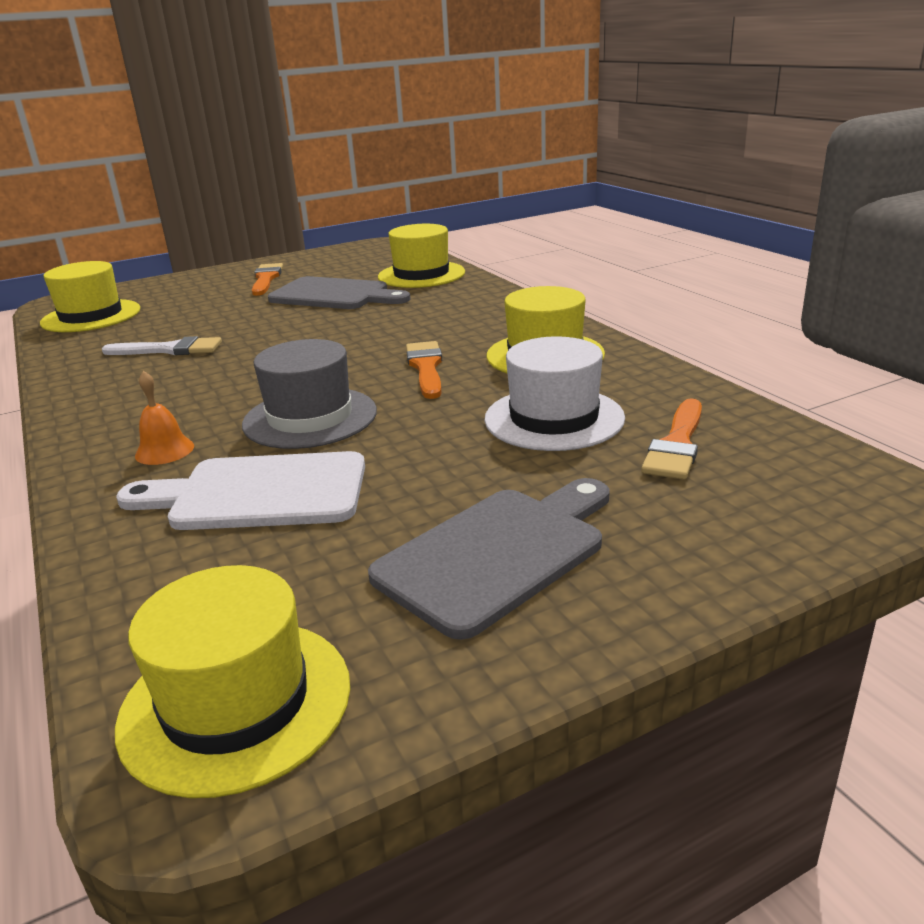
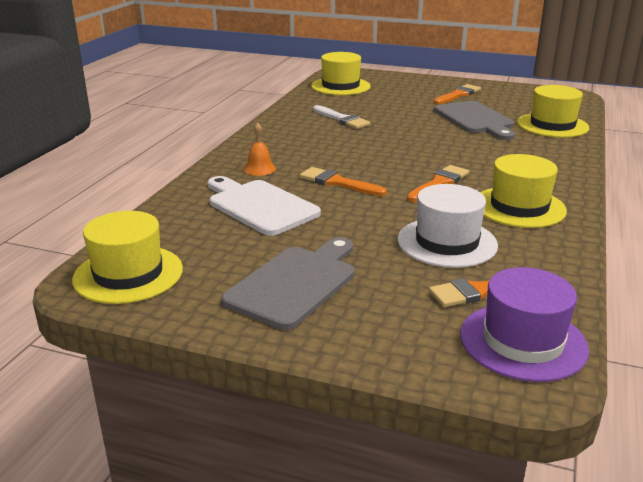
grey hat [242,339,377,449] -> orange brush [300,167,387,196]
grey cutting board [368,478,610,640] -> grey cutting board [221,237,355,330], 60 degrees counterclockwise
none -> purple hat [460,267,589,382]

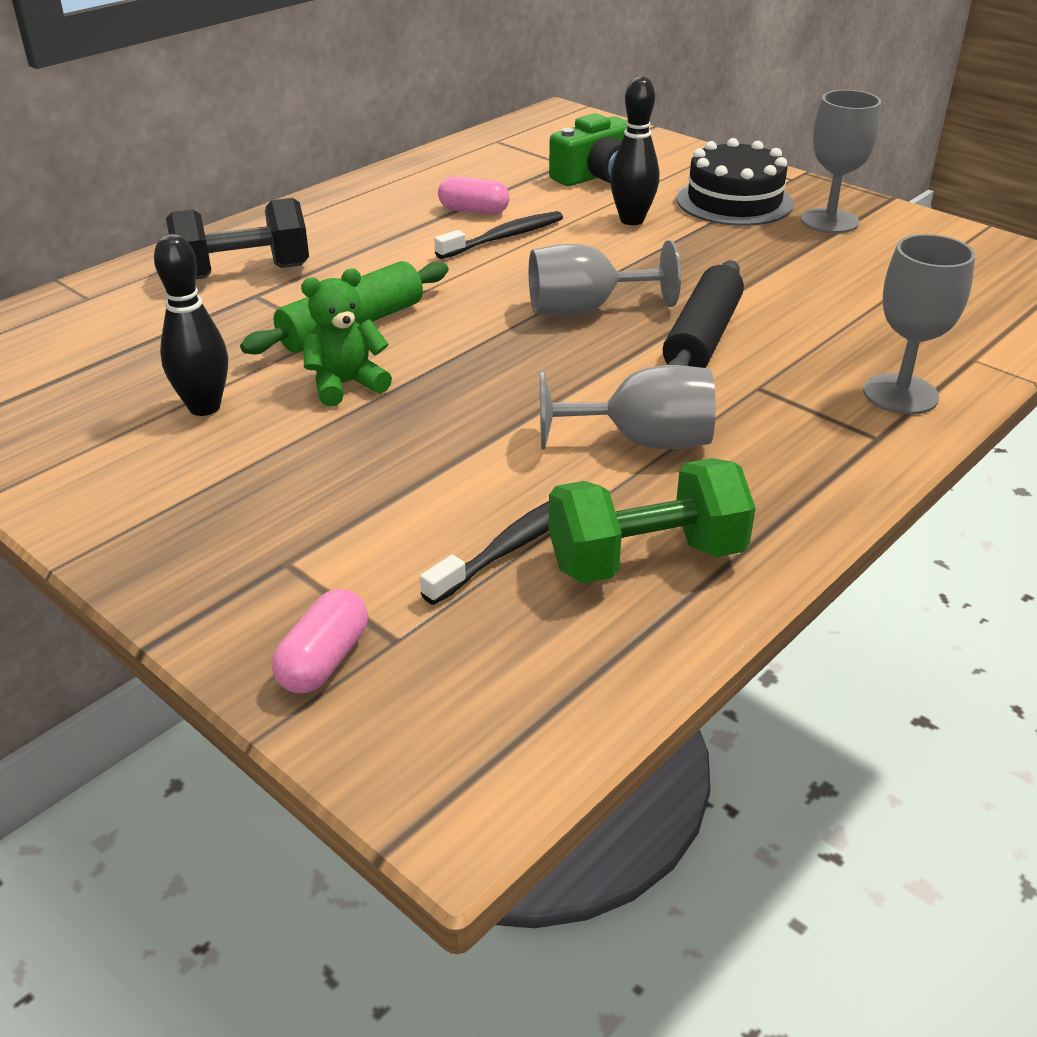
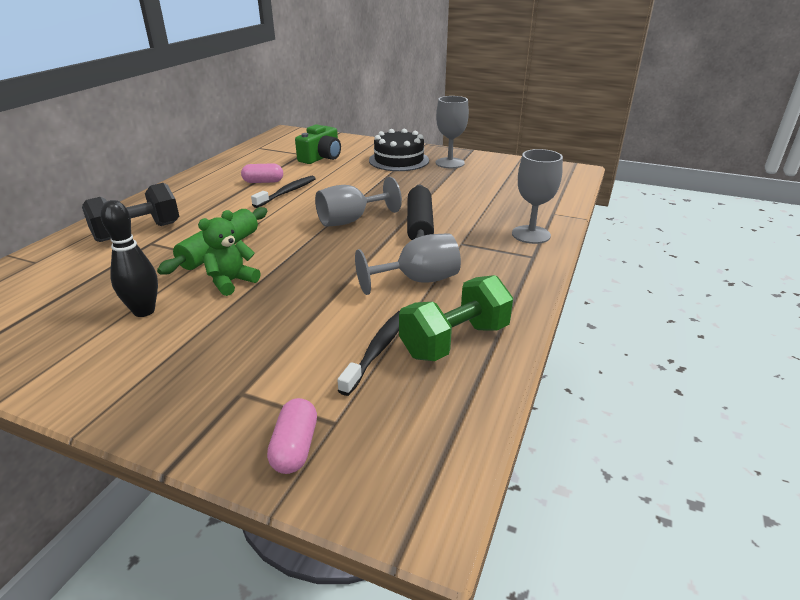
black bowling pin [610,76,659,225] -> none

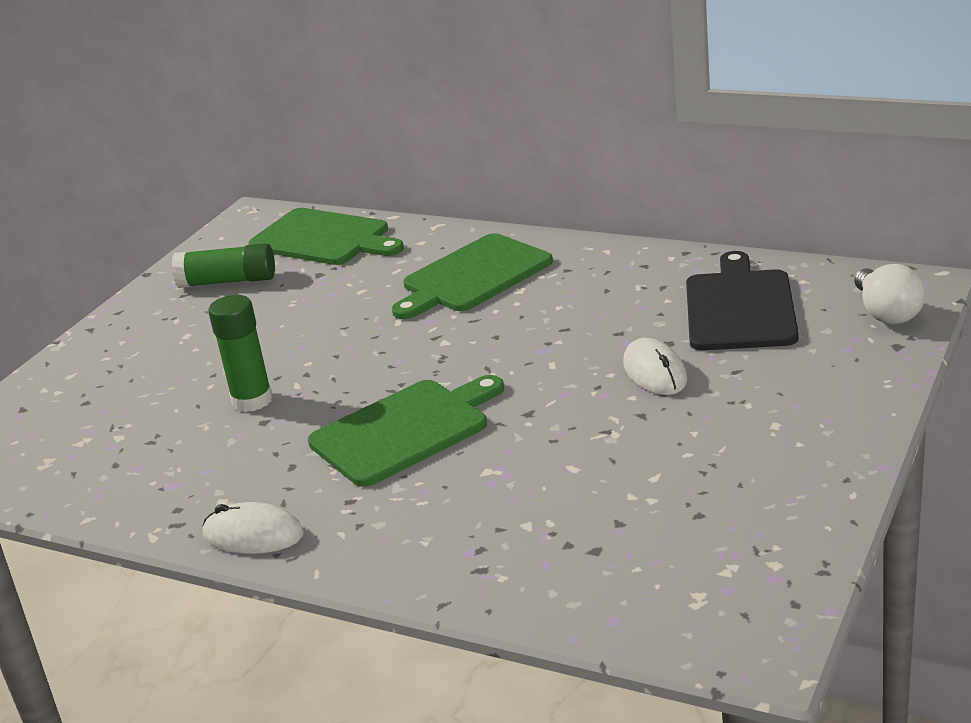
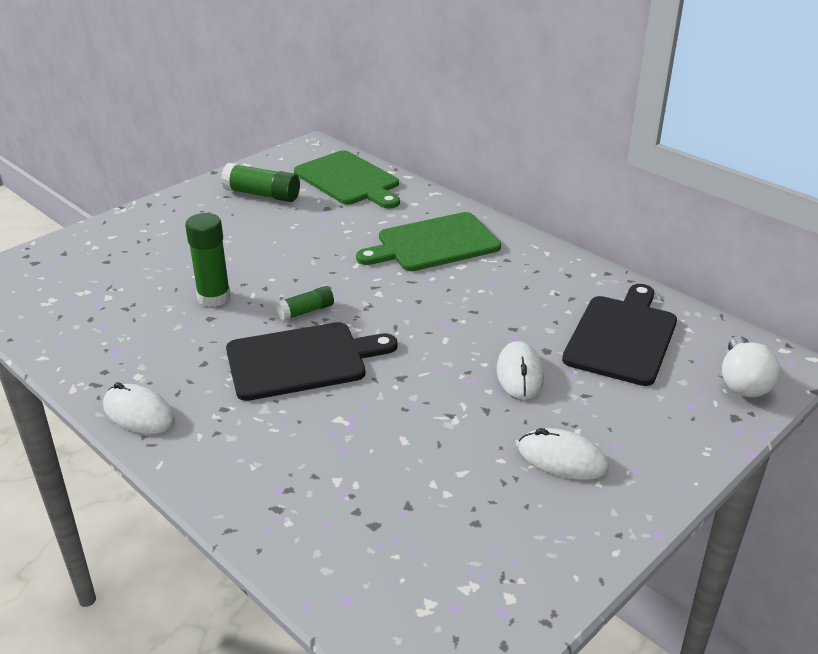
green cutting board [308,375,504,487] -> black cutting board [226,322,398,401]
none -> green glue stick [276,286,334,321]
none -> white mouse [518,428,609,480]

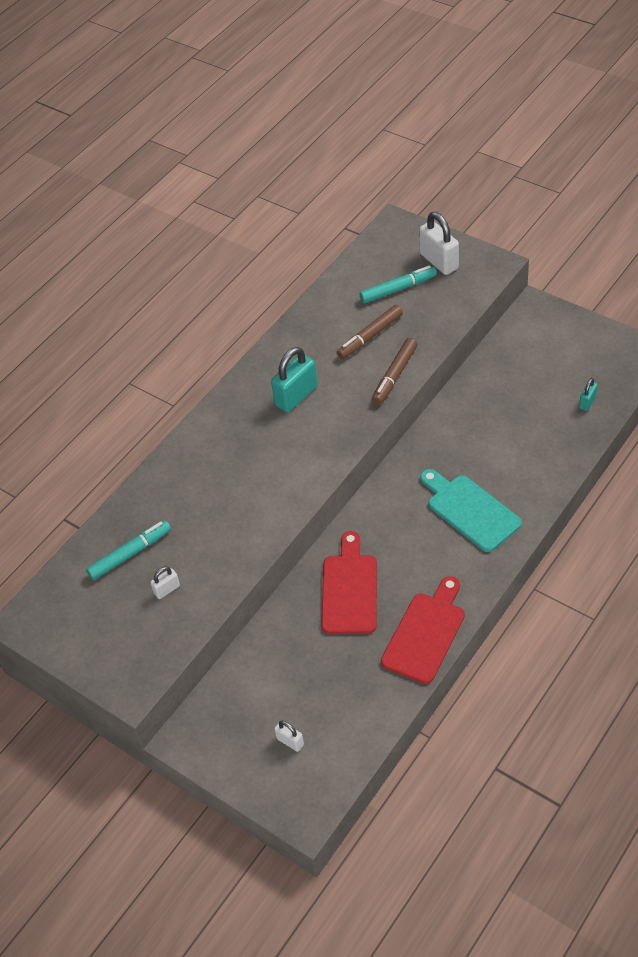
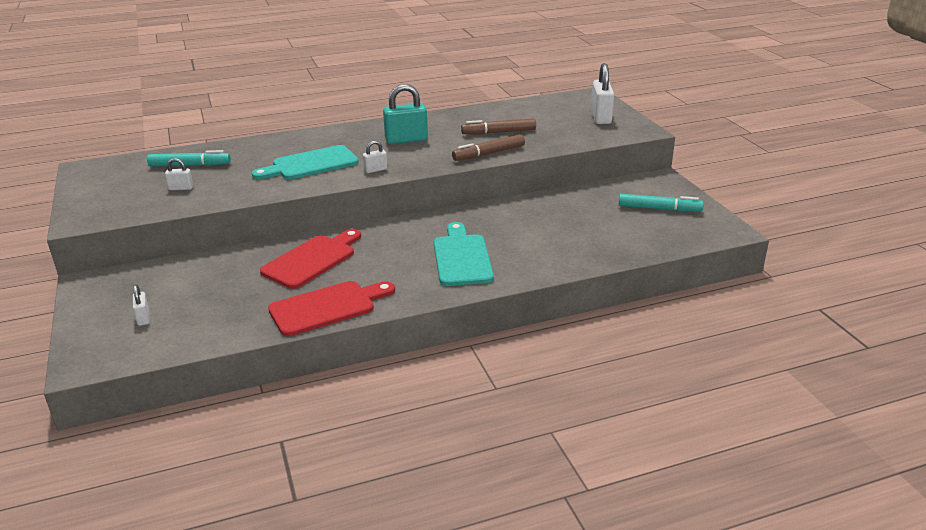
turquoise marker [359,265,437,303] -> turquoise marker [619,194,704,211], relocated
turquoise padlock [579,378,598,411] -> none
none -> turquoise cutting board [252,145,359,180]
none -> white padlock [363,140,387,173]

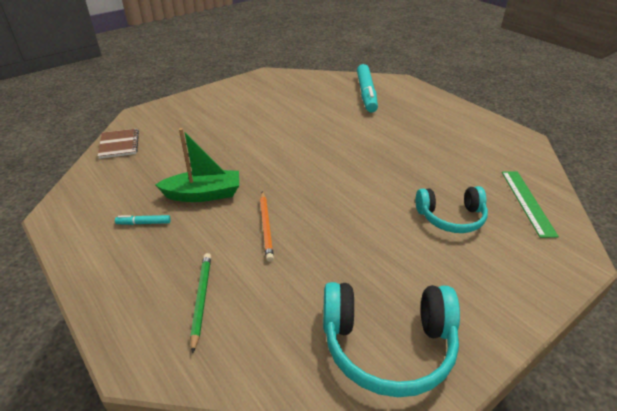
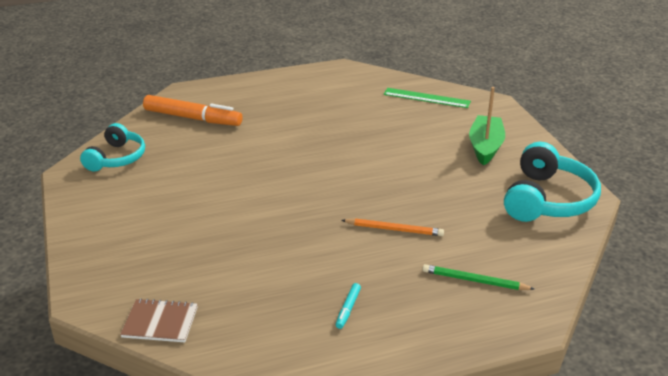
green boat [155,128,239,202] -> green boat [469,87,505,166], relocated
turquoise marker [357,64,378,113] -> orange marker [143,95,243,126]
turquoise headphones [415,186,488,233] -> turquoise headphones [80,123,145,171], relocated

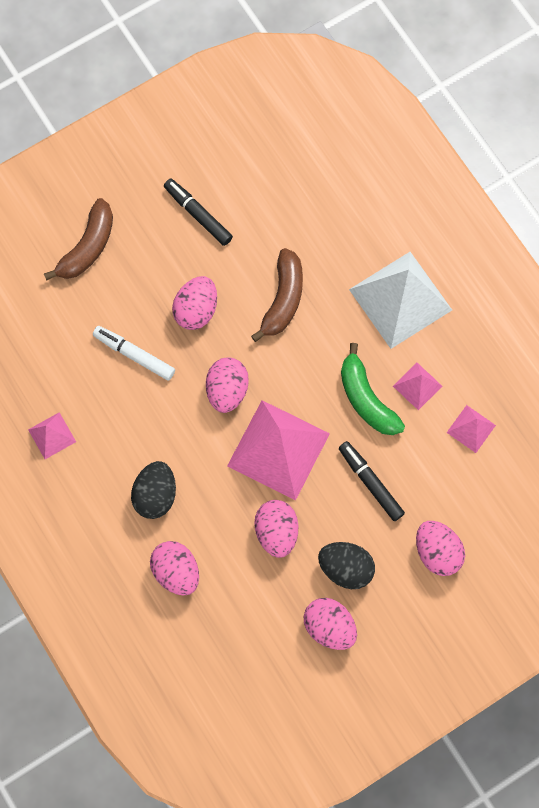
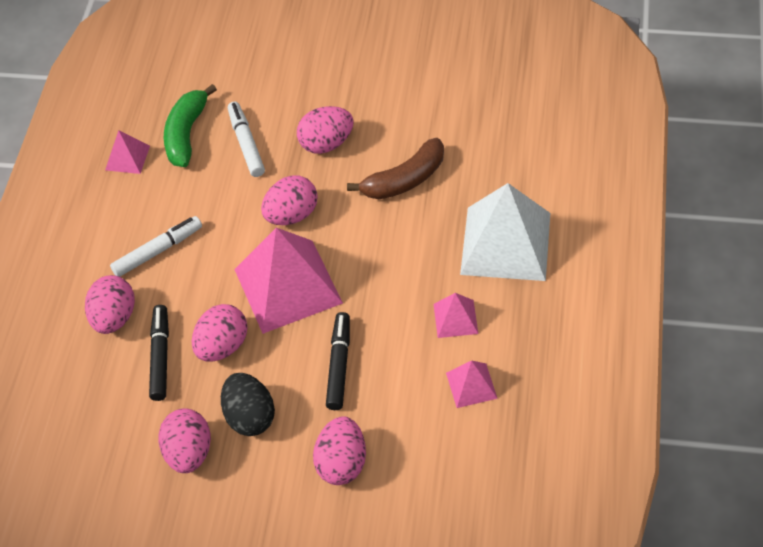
brown banana [44,198,113,281] -> none
black egg [131,461,176,519] -> white marker [110,216,202,277]
black marker [164,179,233,246] -> black marker [149,305,169,401], relocated
green banana [341,343,405,435] -> green banana [164,84,217,167], relocated

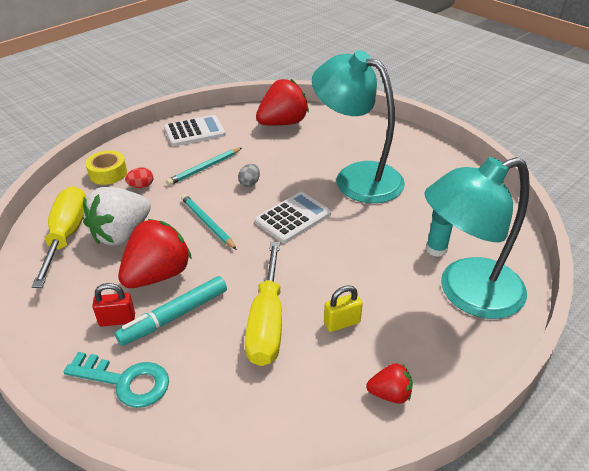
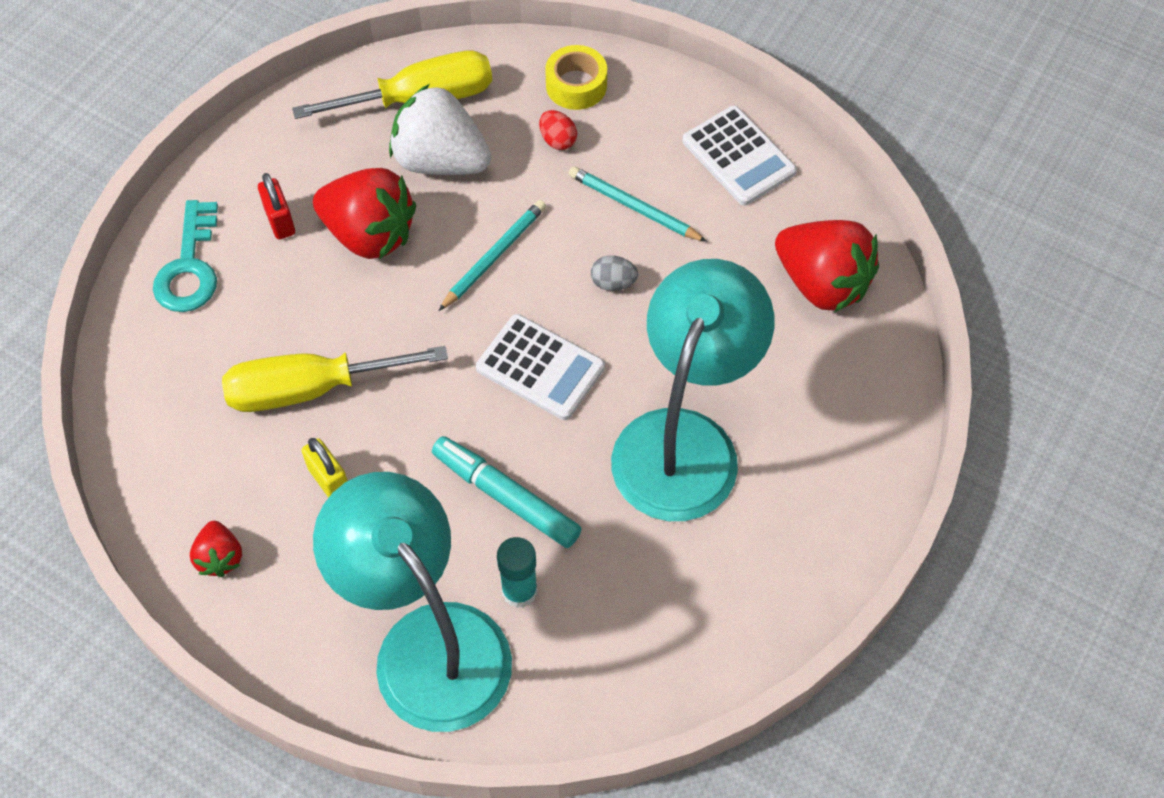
turquoise marker [115,276,227,346] -> turquoise marker [432,436,582,548], relocated

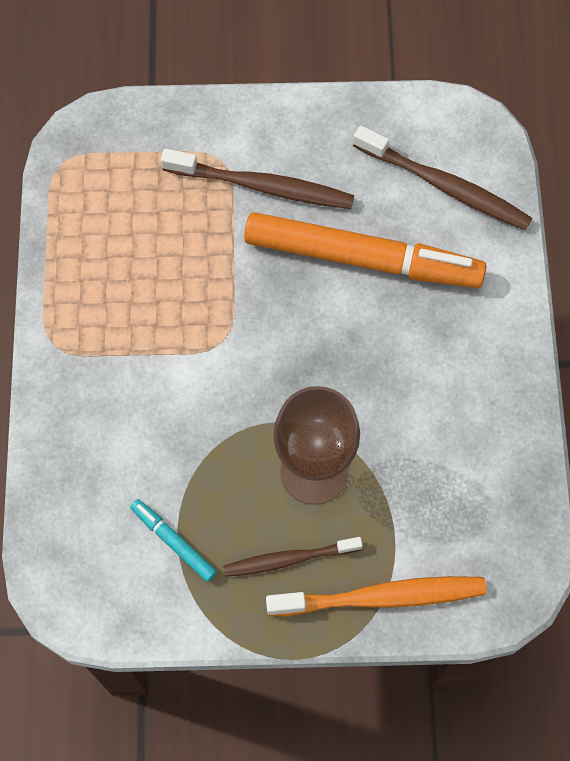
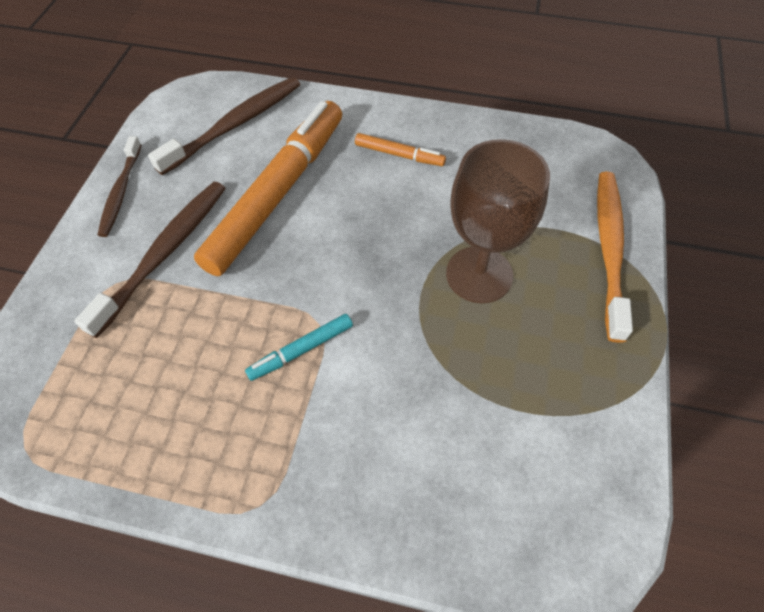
turquoise marker [130,499,217,582] -> turquoise marker [245,314,353,381], relocated
brown toothbrush [223,537,363,577] -> brown toothbrush [98,136,141,237], relocated
none -> orange marker [355,133,446,166]

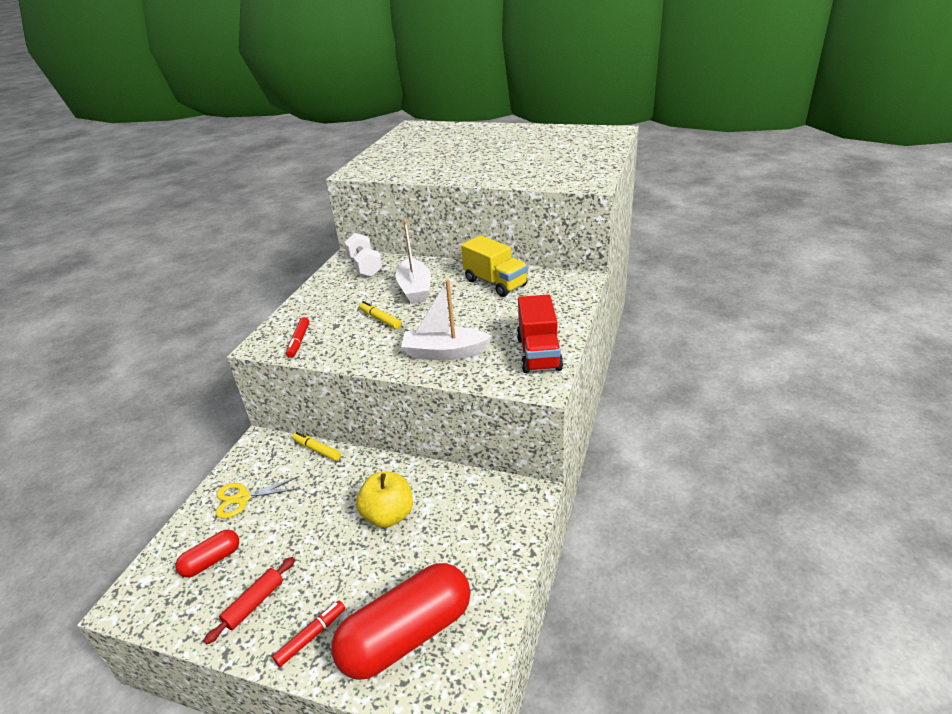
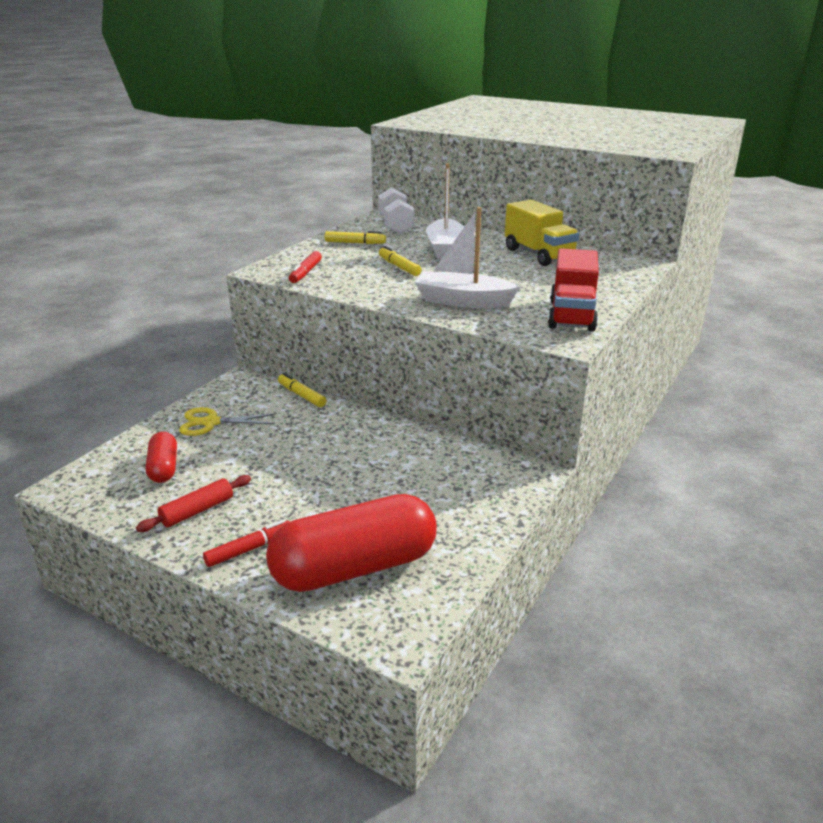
red capsule [175,530,239,578] -> red capsule [146,432,177,483], 75 degrees counterclockwise
yellow apple [356,472,413,528] -> none
none -> yellow marker [325,231,386,244]

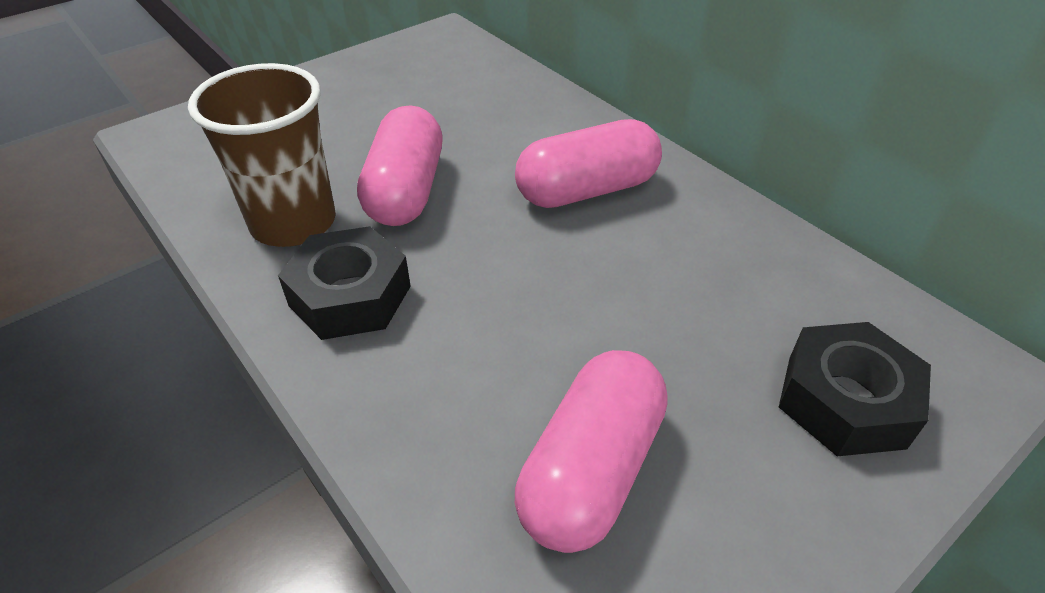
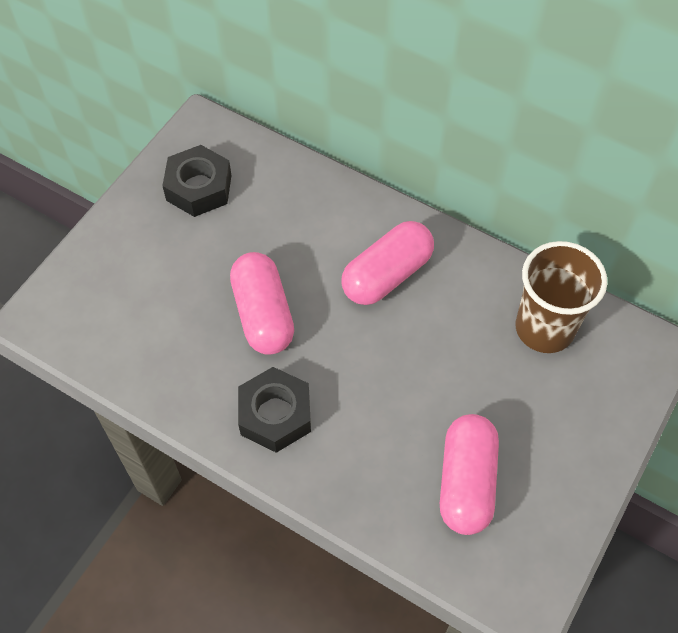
brown cup [188,63,336,247] -> brown cup [516,241,607,353], relocated
black nut [779,322,931,456] -> black nut [162,145,232,217], relocated

